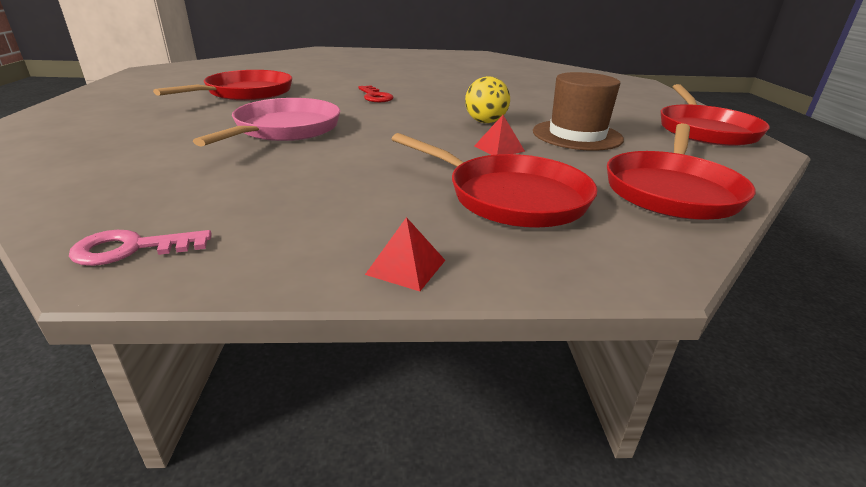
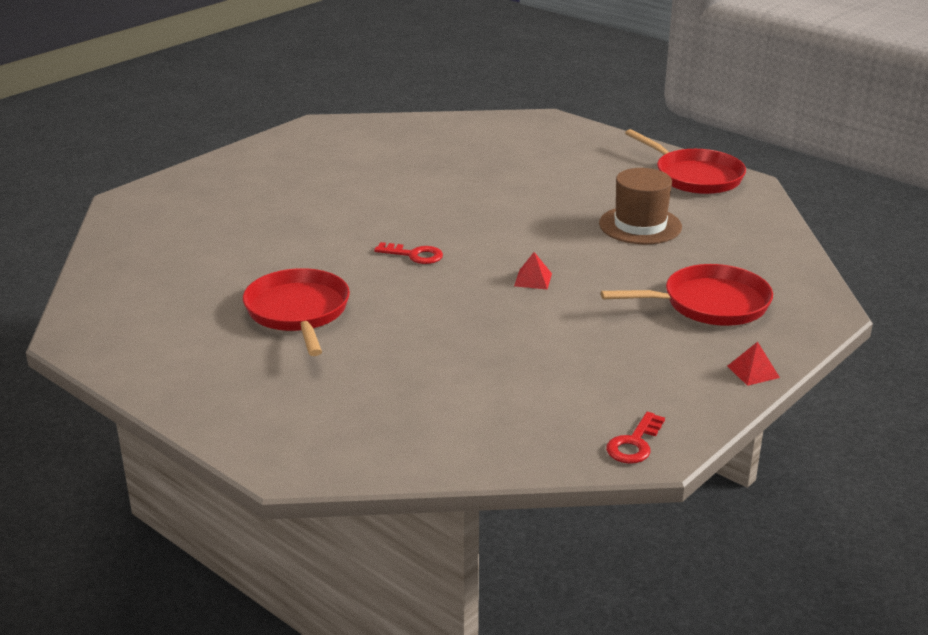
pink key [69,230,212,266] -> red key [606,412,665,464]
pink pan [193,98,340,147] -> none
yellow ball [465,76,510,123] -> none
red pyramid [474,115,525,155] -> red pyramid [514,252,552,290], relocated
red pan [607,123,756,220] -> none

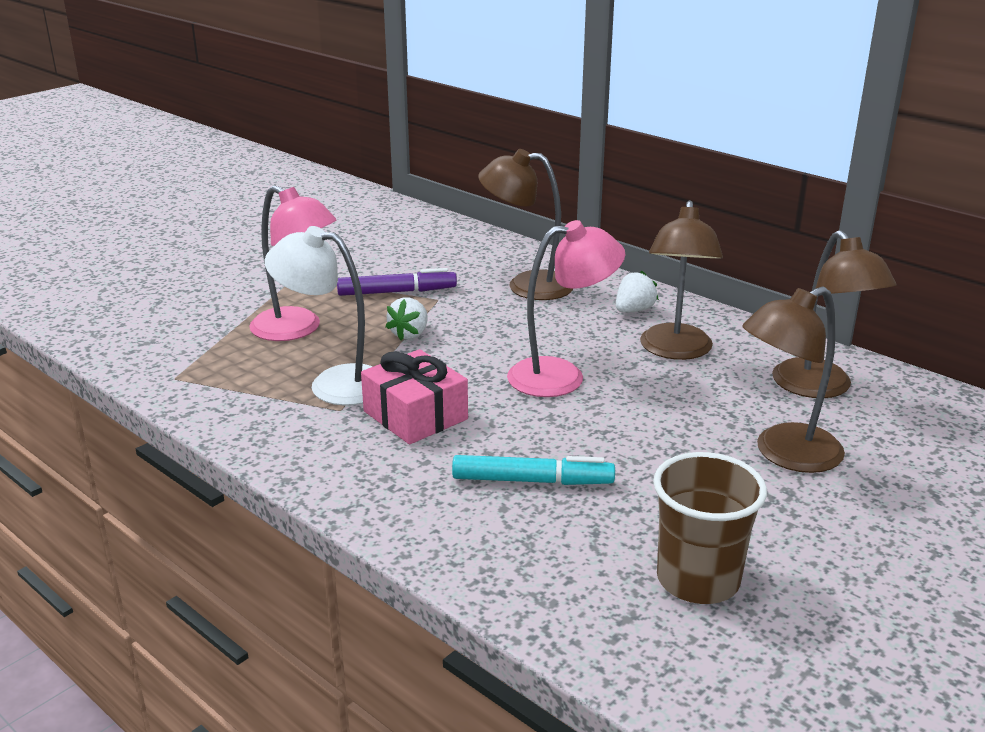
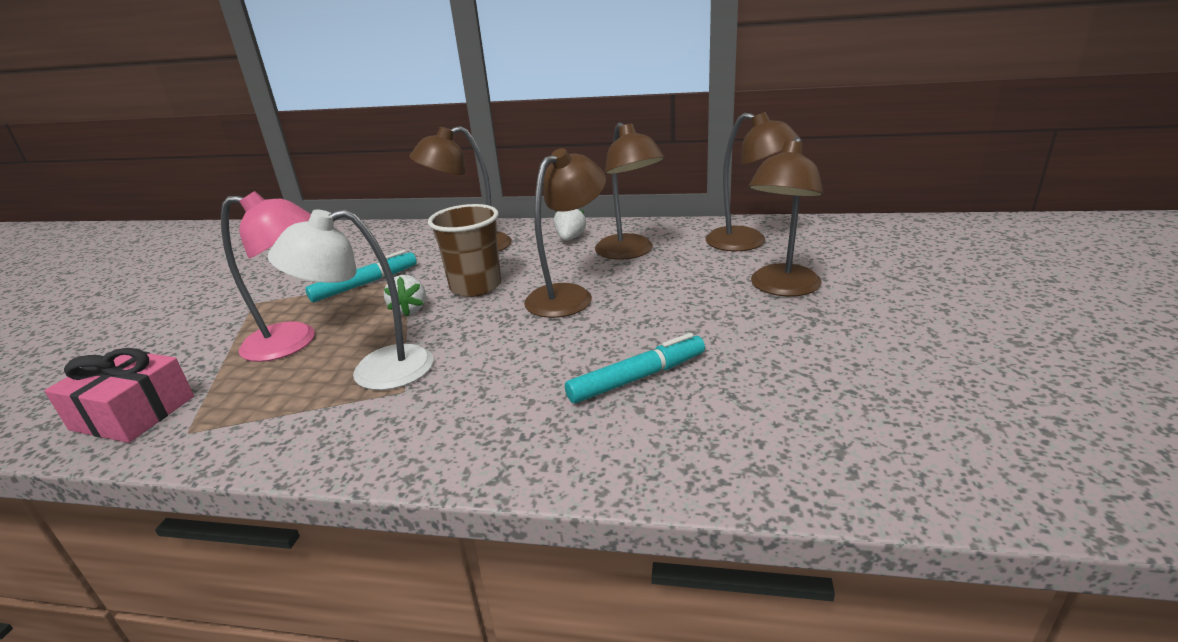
purple marker [337,268,457,296] -> turquoise marker [305,250,417,302]
pink gift [361,349,468,445] -> pink gift [44,348,194,443], relocated
pink lamp [507,220,625,397] -> brown lamp [524,148,606,318]
brown cup [653,452,767,604] -> brown cup [428,204,501,297], relocated

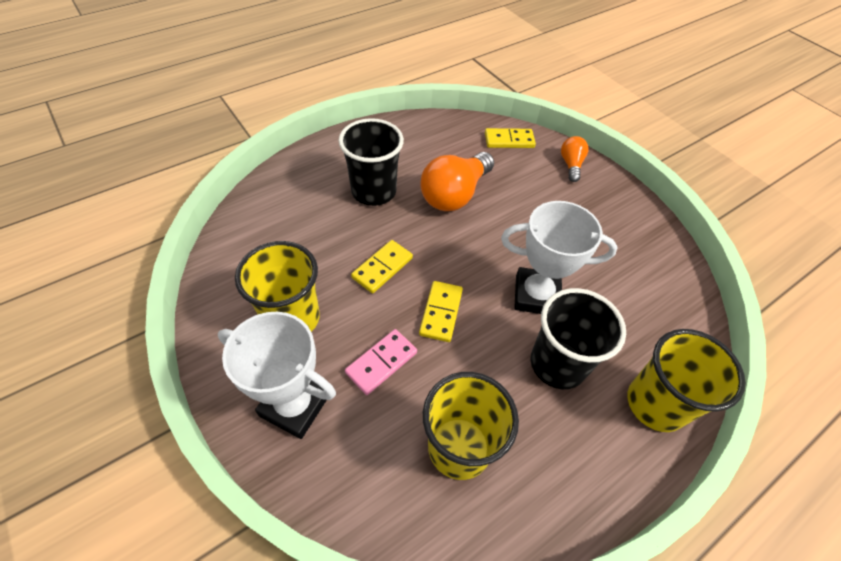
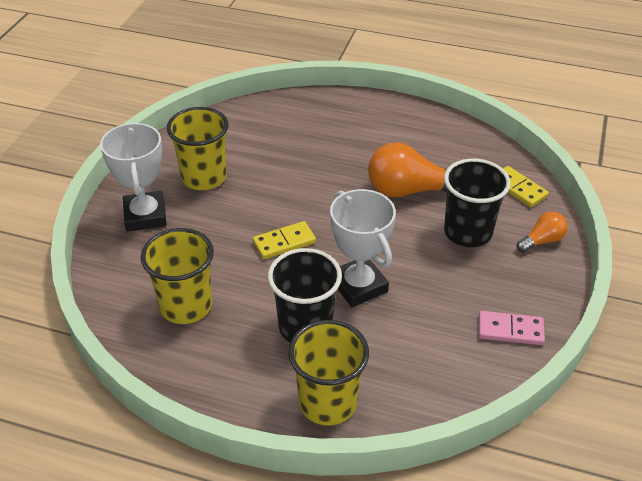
black cup [339,118,404,206] -> black cup [444,158,511,247], relocated
pink domino [345,329,417,395] -> pink domino [479,311,545,345], relocated
yellow domino [351,240,413,293] -> none

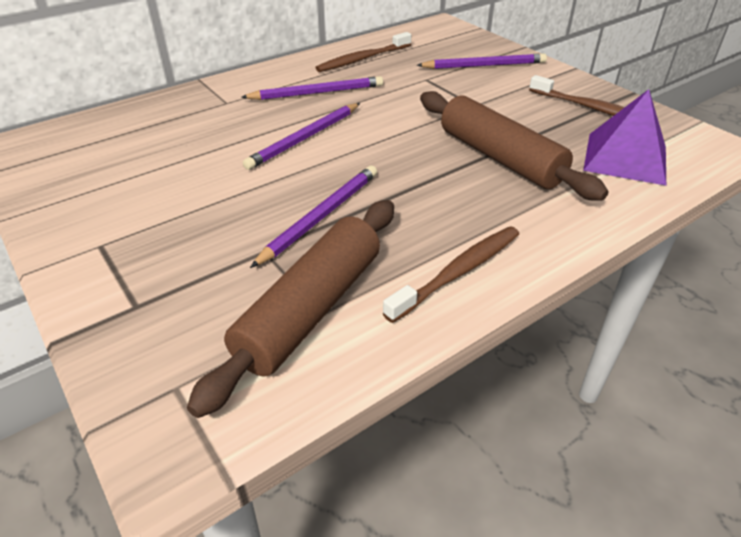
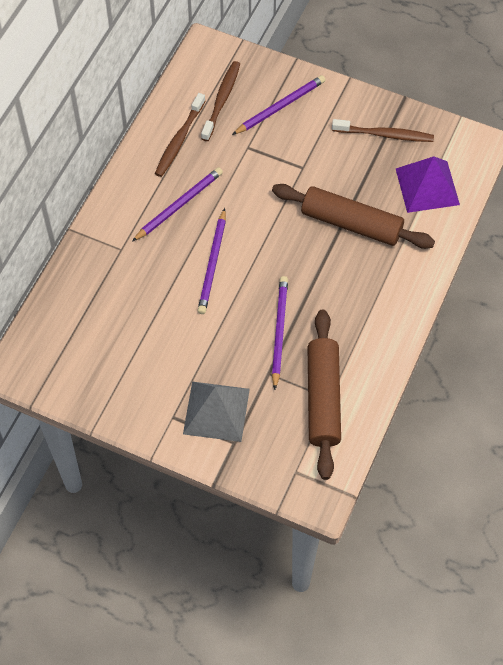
brown toothbrush [383,226,519,323] -> brown toothbrush [201,61,240,141], relocated
none -> grey pyramid [183,382,250,442]

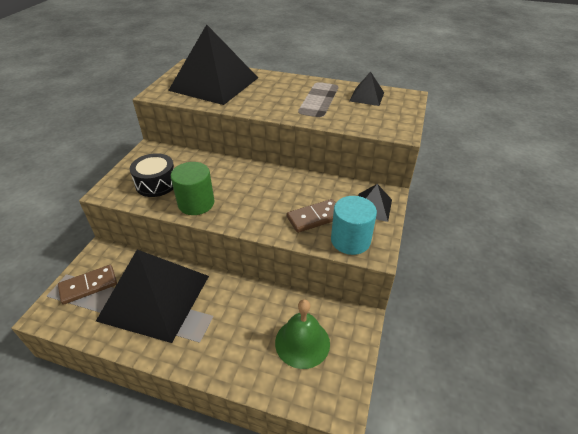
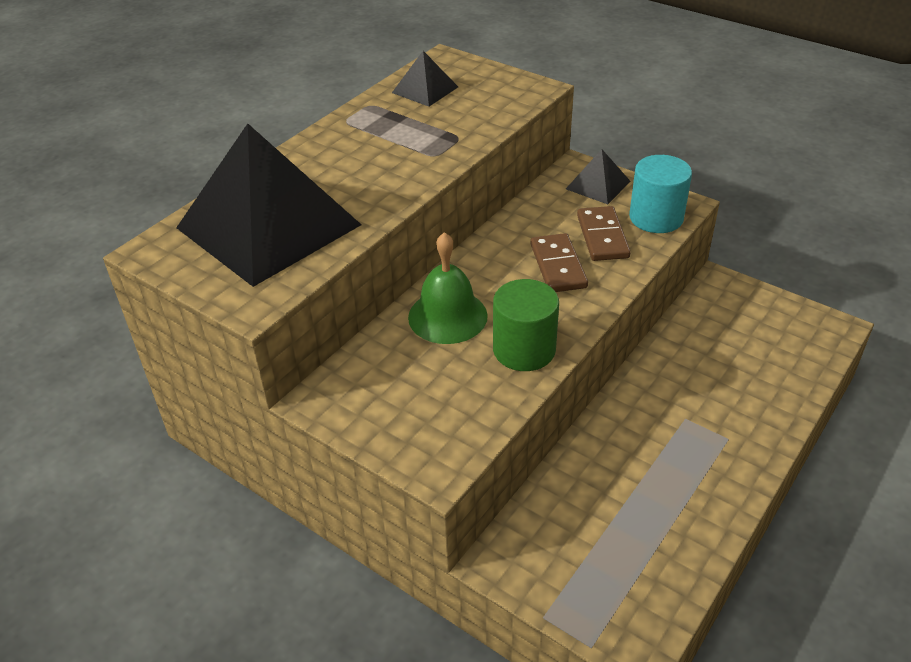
brown domino [58,265,117,305] -> brown domino [531,233,588,292], relocated
black pyramid [96,250,209,343] -> none
black drum [130,153,174,197] -> none
green bell [275,299,330,369] -> green bell [408,232,488,344], relocated

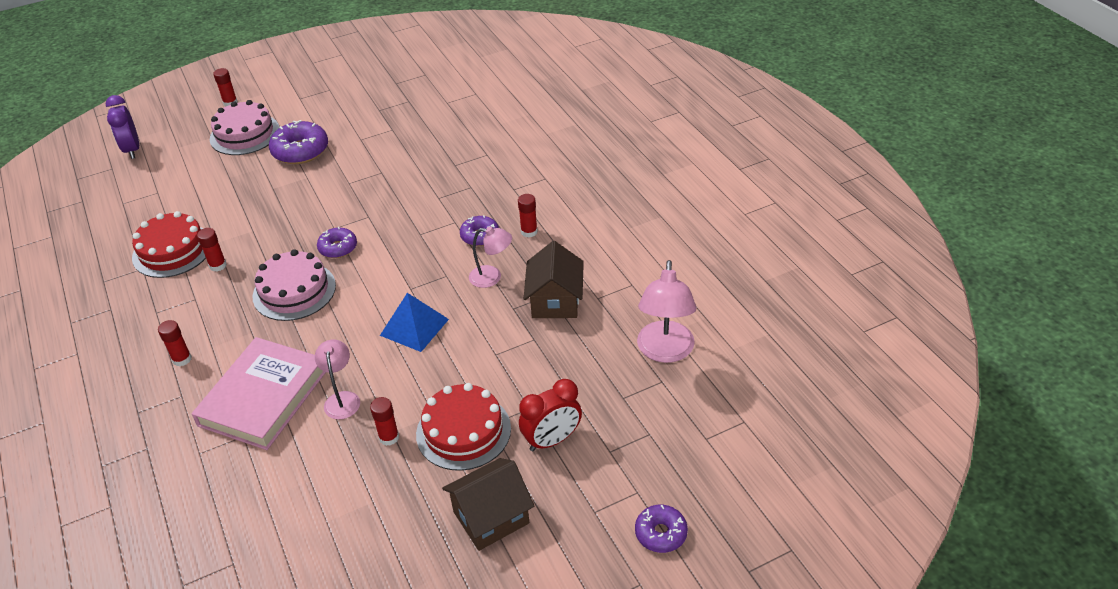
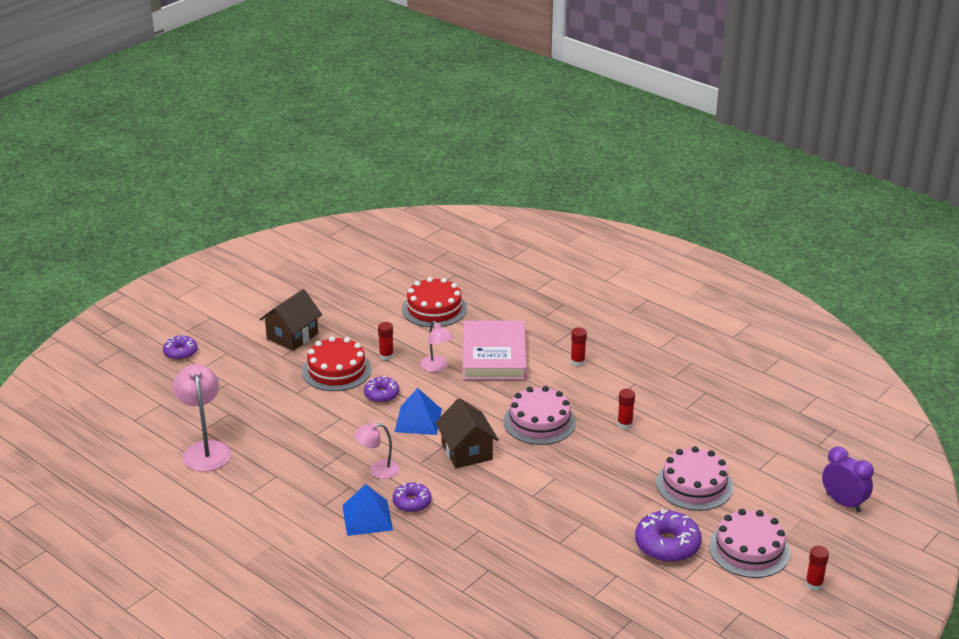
red cake [132,211,206,278] -> red cake [402,277,467,327], relocated
purple donut [317,227,357,258] -> purple donut [364,376,399,403], relocated
red glue stick [518,194,538,237] -> blue pyramid [342,484,393,536]
red clock [519,379,582,451] -> none
brown house [524,241,584,318] -> brown house [435,398,499,468], relocated
none -> pink cake [656,446,733,511]

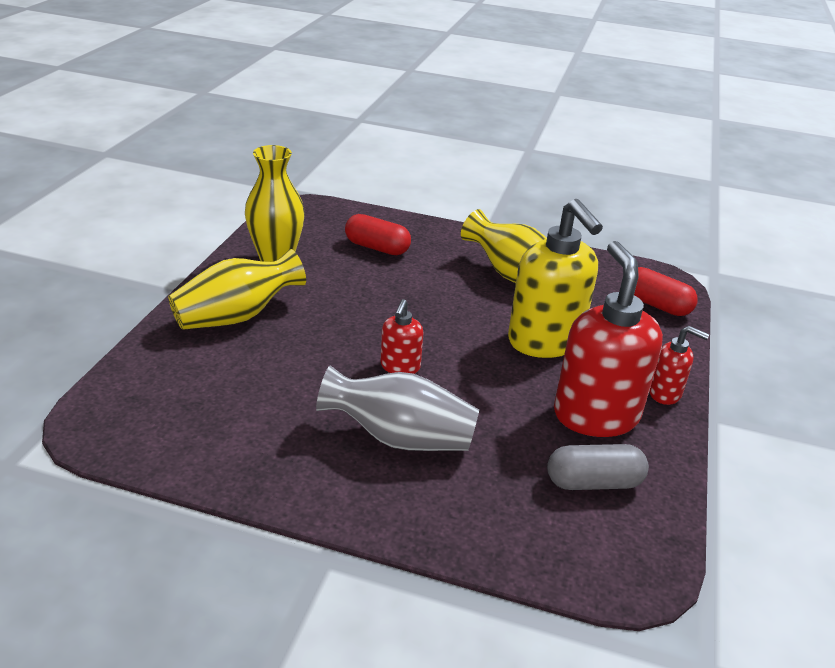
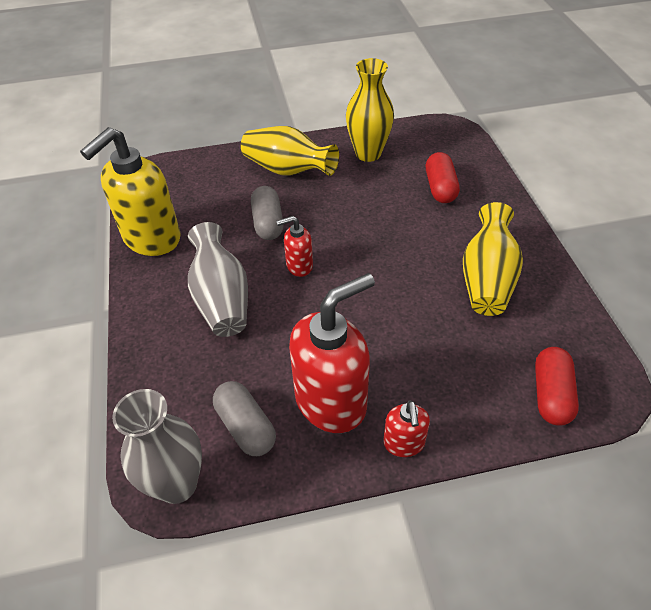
yellow soap dispenser [508,199,603,358] -> yellow soap dispenser [80,127,181,256], relocated
none -> grey vase [112,389,202,504]
none -> grey capsule [251,186,284,240]

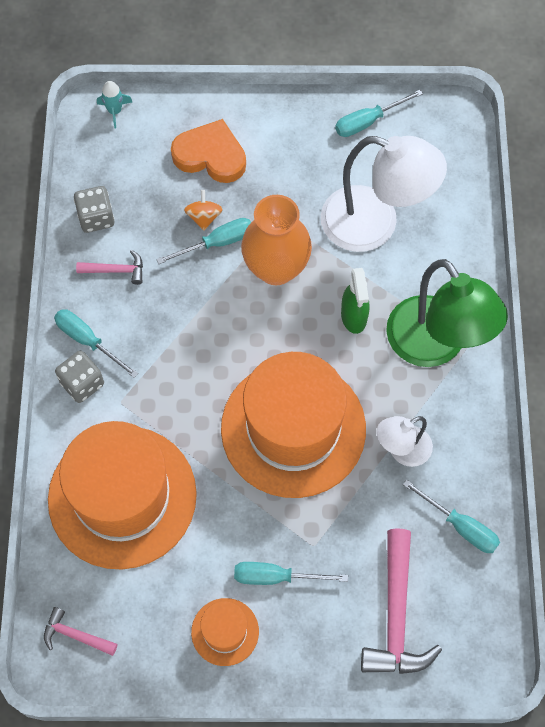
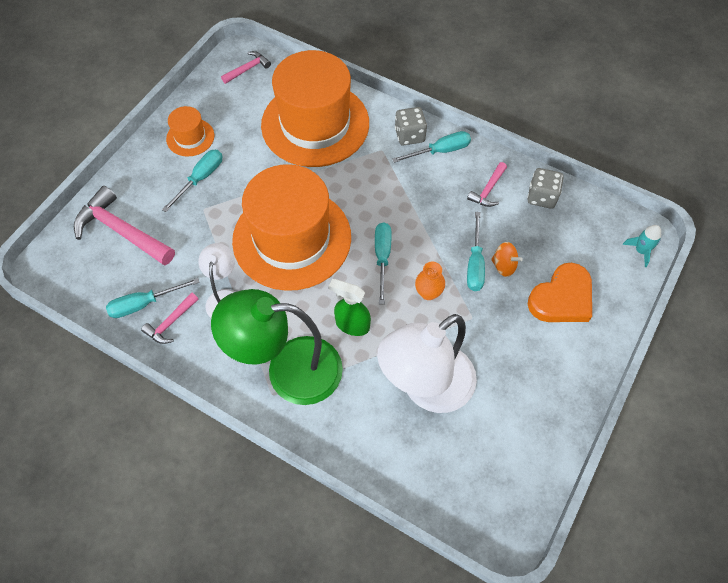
orange vase [241,195,312,285] -> orange vase [415,262,445,300], x0.48
turquoise screwdriver [335,89,423,137] -> turquoise screwdriver [375,222,392,304], relocated
none -> pink hammer [141,292,199,344]

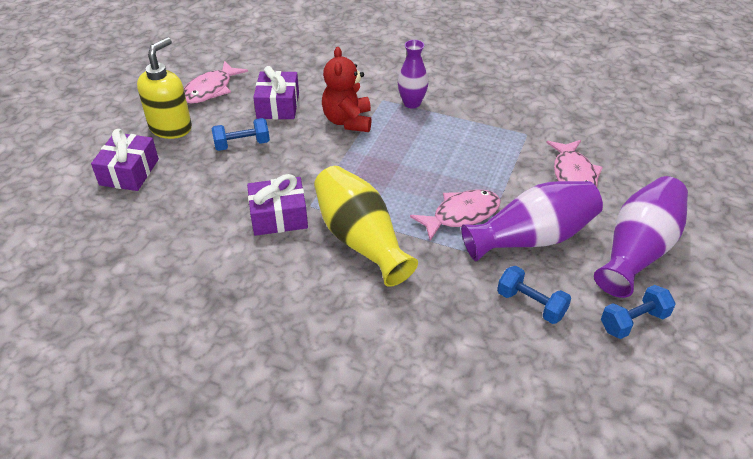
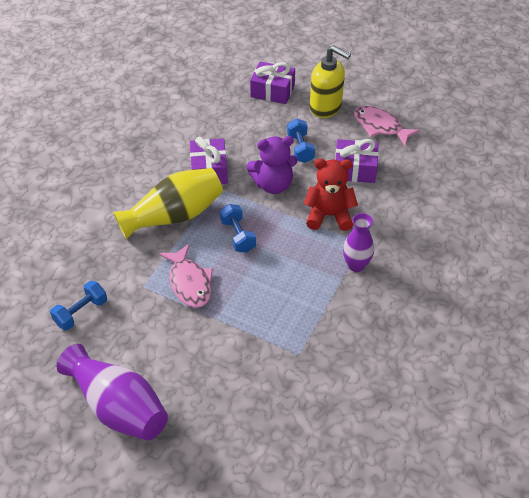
purple vase [461,181,603,261] -> none
pink fish [546,140,603,187] -> none
blue dumbbell [601,285,676,339] -> blue dumbbell [220,204,256,253], relocated
none -> purple teddy bear [246,136,297,194]

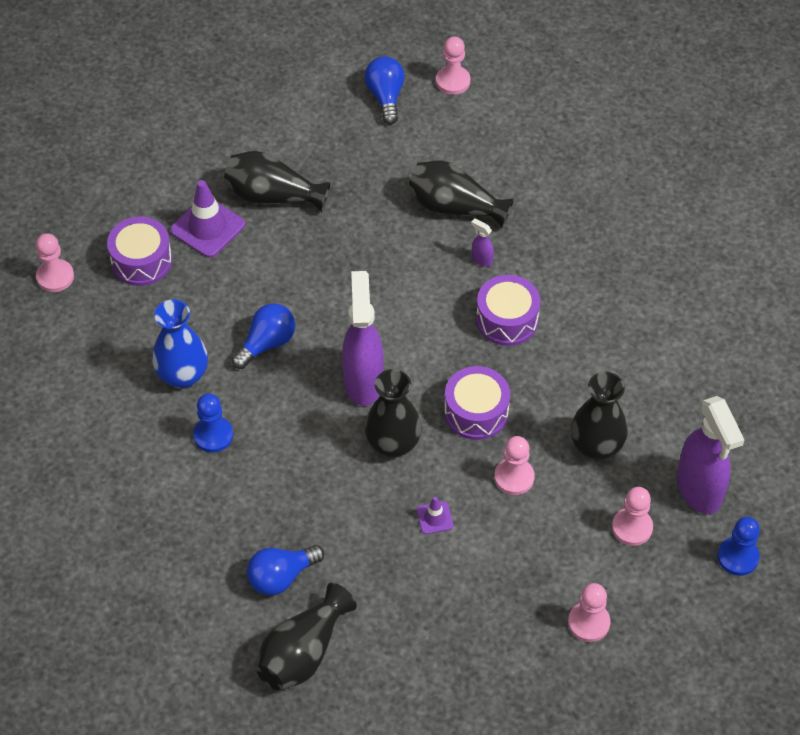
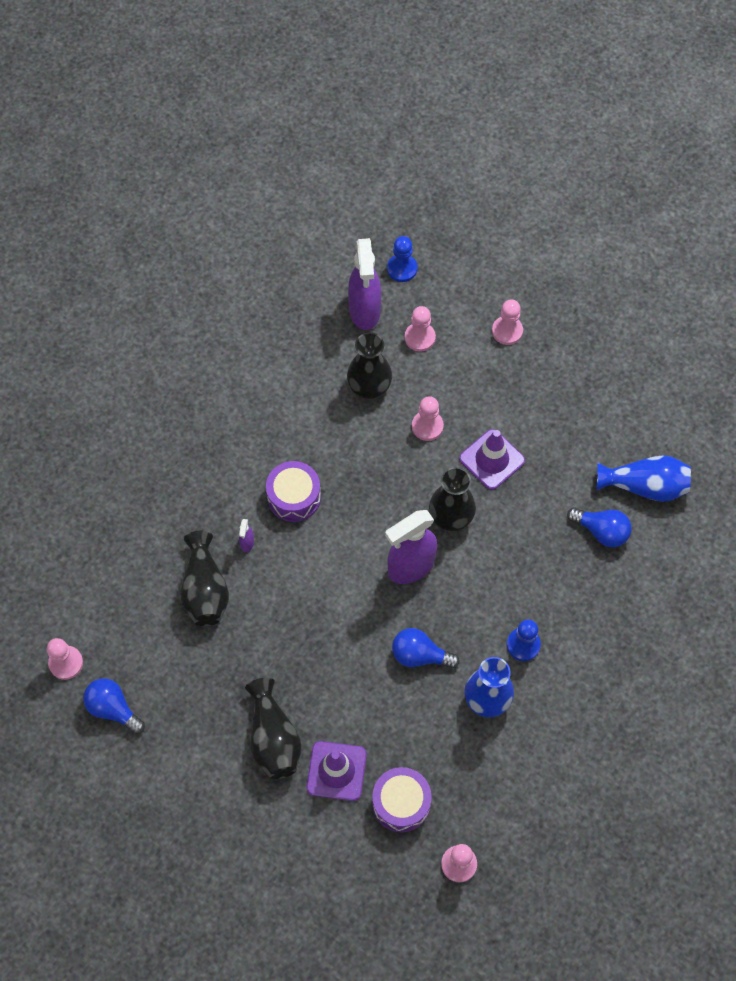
black vase [256,583,357,691] -> blue vase [597,455,691,502]
blue light bulb [364,56,405,125] -> blue light bulb [83,678,145,734], 75 degrees clockwise
purple traffic cone [416,497,453,534] -> purple traffic cone [459,429,525,490], x1.97
purple drum [444,366,510,440] -> none
purple spray bottle [677,396,744,514] -> purple spray bottle [348,238,381,330], 135 degrees clockwise

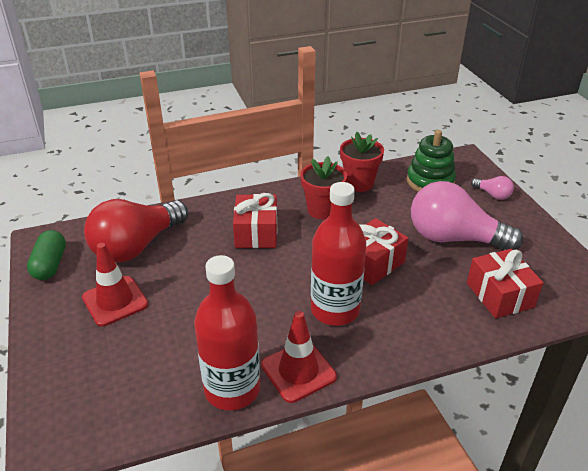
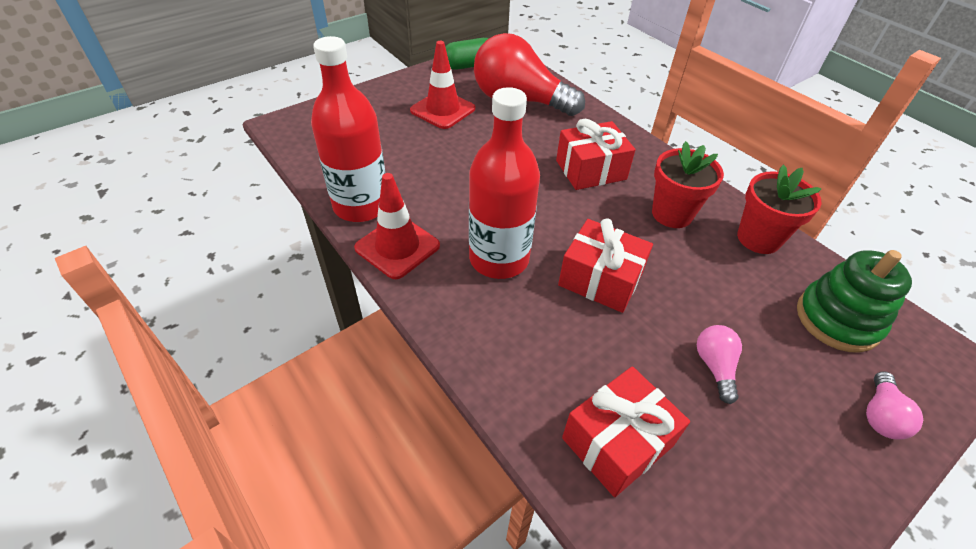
pink light bulb [411,181,523,250] -> pink light bulb [697,325,742,404], x0.43

